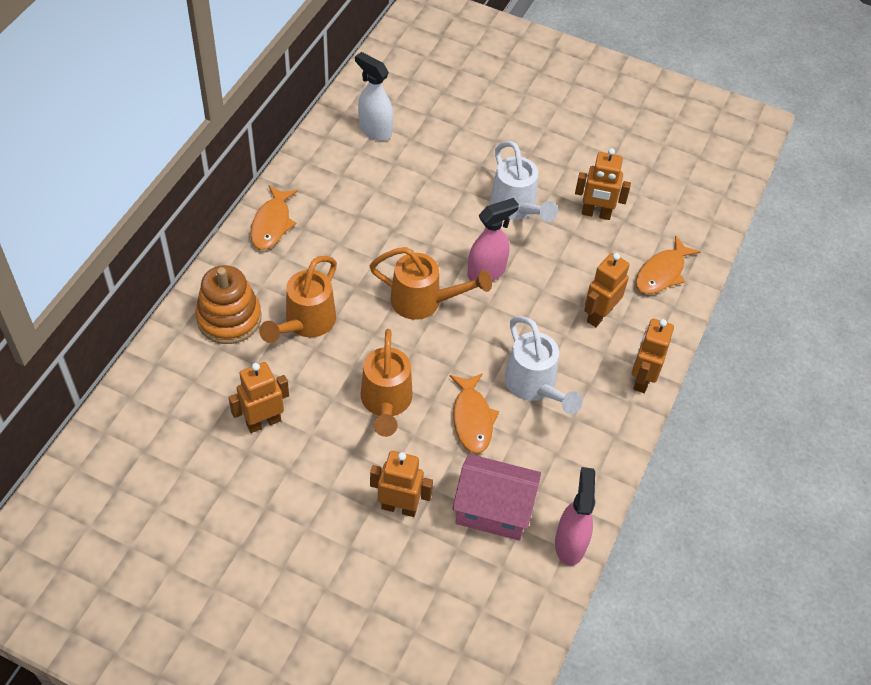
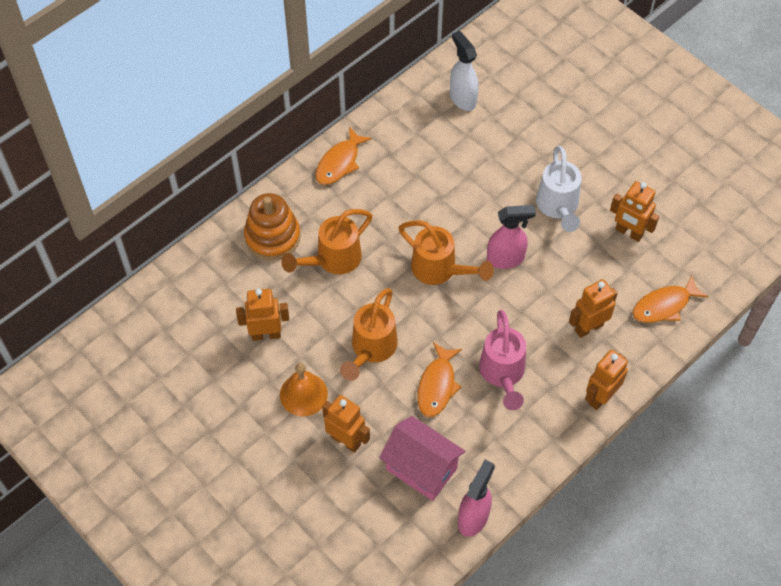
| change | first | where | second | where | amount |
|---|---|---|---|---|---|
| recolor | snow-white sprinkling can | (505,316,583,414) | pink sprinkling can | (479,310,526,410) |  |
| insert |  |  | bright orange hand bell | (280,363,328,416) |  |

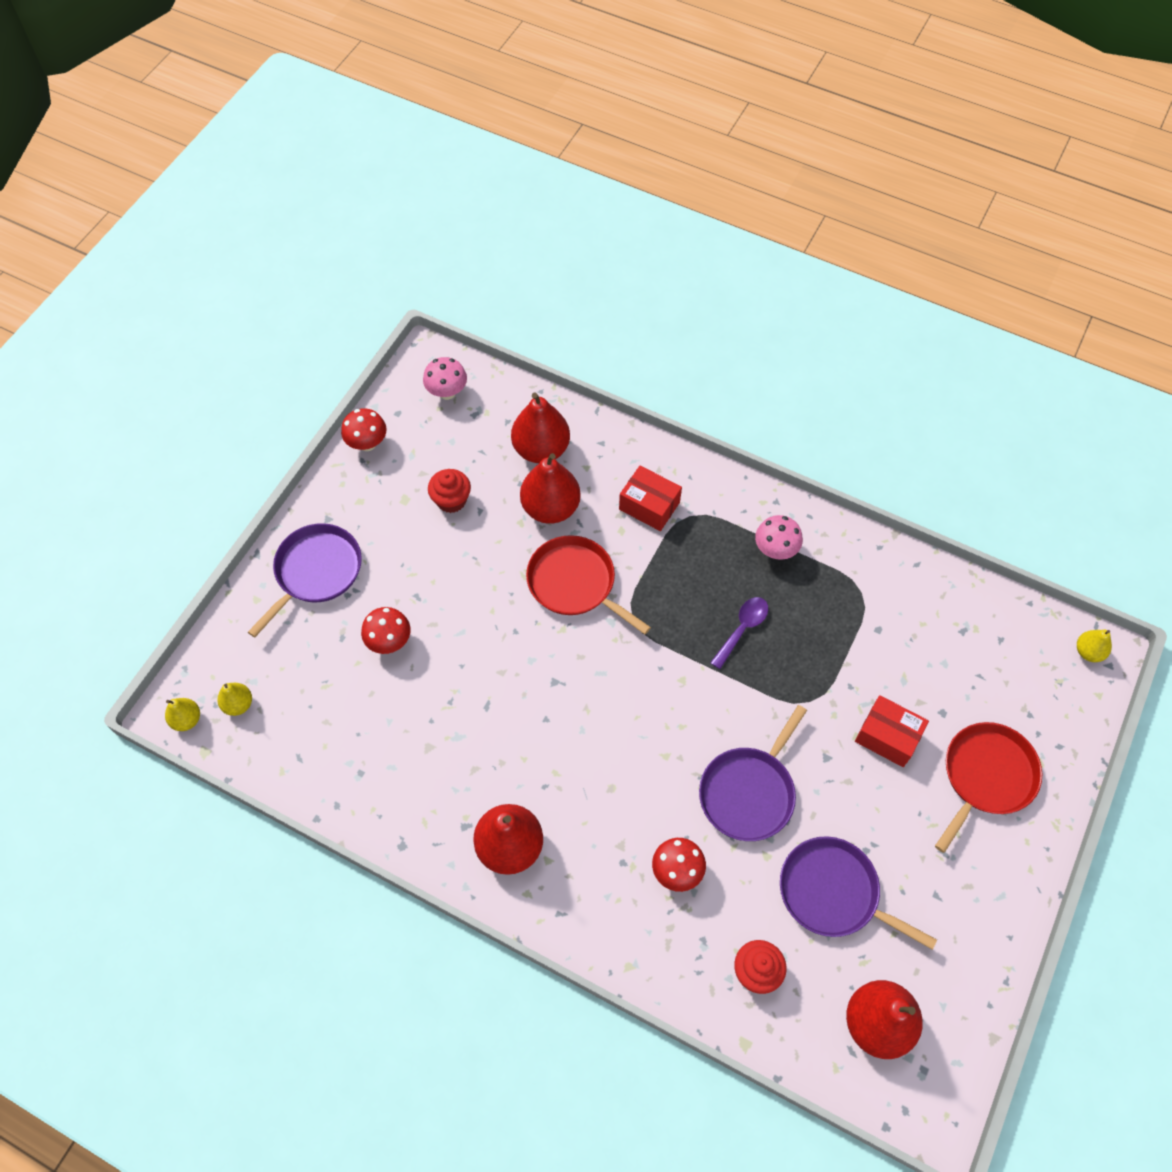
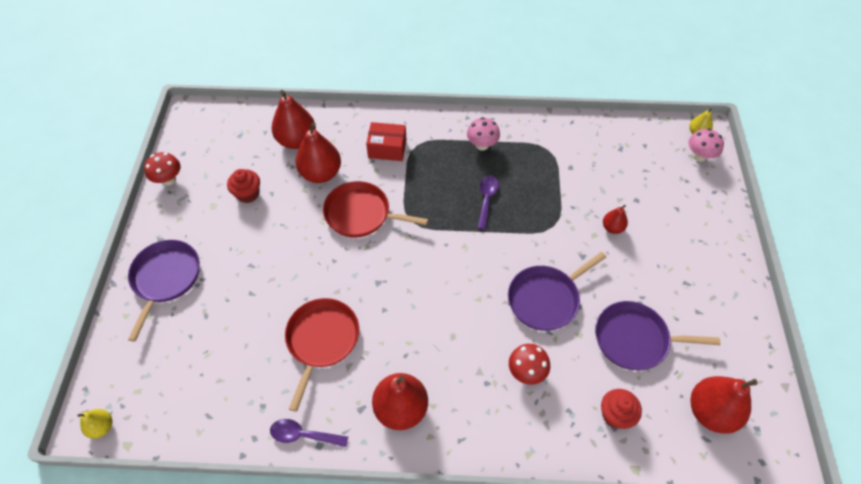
| change | first | where | second | where | amount |
|---|---|---|---|---|---|
| delete | yellow toy pear | (217,683,252,716) |  |  |  |
| delete | scarlet mushroom | (361,607,410,654) |  |  |  |
| move | pink mushroom | (423,357,467,400) |  | (688,128,724,162) |  |
| rotate | violet skillet | (699,705,807,841) |  | (508,252,606,331) | 45 degrees clockwise |
| replace | scarlet package | (855,695,929,767) | scarlet toy pear | (603,205,628,234) |  |
| move | scarlet skillet | (935,722,1042,853) |  | (285,298,359,412) |  |
| insert |  |  | violet spoon | (270,419,348,447) |  |

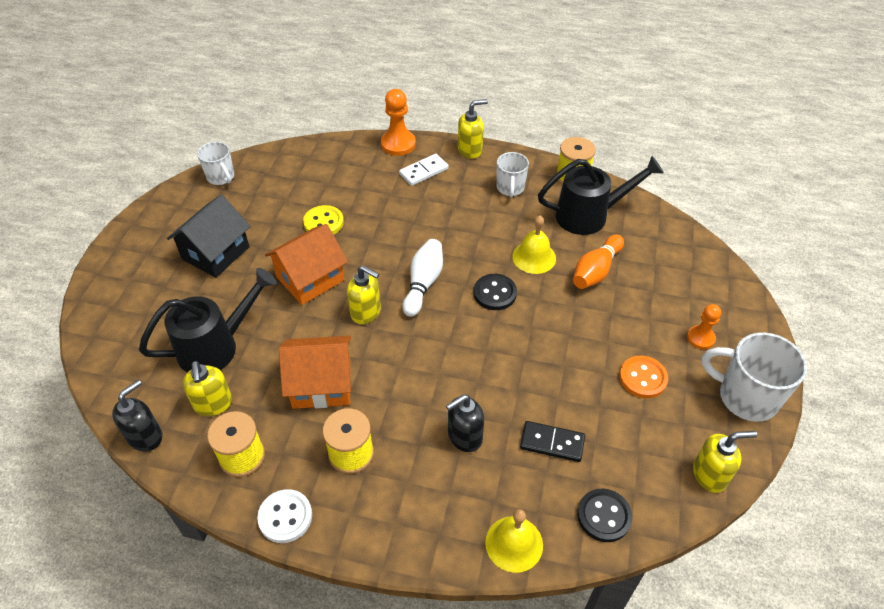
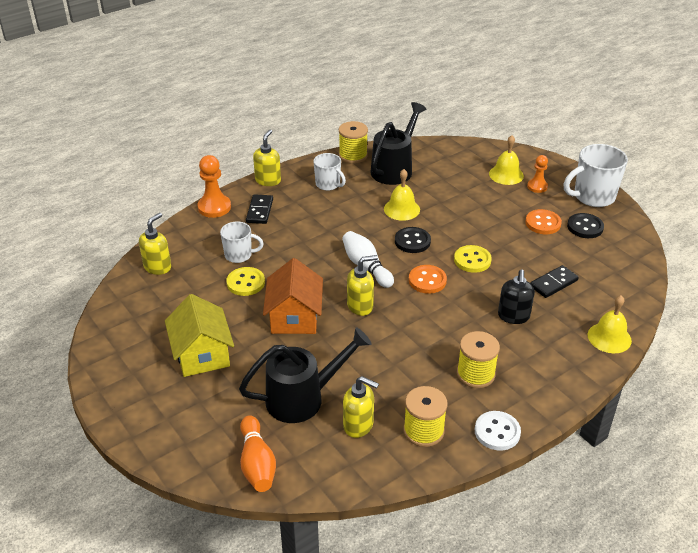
| change | first | where | second | where | amount |
|---|---|---|---|---|---|
| delete | black soap pump | (112,380,162,452) |  |  |  |
| rotate | black sprinkling can | (139,268,277,373) |  | (239,327,371,423) | 60 degrees clockwise |
| recolor | black house | (167,195,251,278) | yellow house | (165,294,234,377) |  |
| move | snow-white coffee mug | (197,142,234,185) |  | (220,221,264,263) |  |
| delete | bright orange house | (279,336,351,409) |  |  |  |
| recolor | snow-white domino tile | (399,154,449,186) | black domino tile | (246,194,273,224) |  |
| move | bright orange tenpin | (573,235,624,289) |  | (240,415,276,492) |  |
| move | black button | (577,488,632,542) |  | (567,213,604,238) |  |
| move | yellow soap pump | (693,431,757,493) |  | (139,213,171,275) |  |
| insert |  |  | bright orange button | (409,265,447,294) |  |
| insert |  |  | yellow button | (454,245,492,273) |  |
| insert |  |  | yellow hand bell | (489,135,524,185) |  |

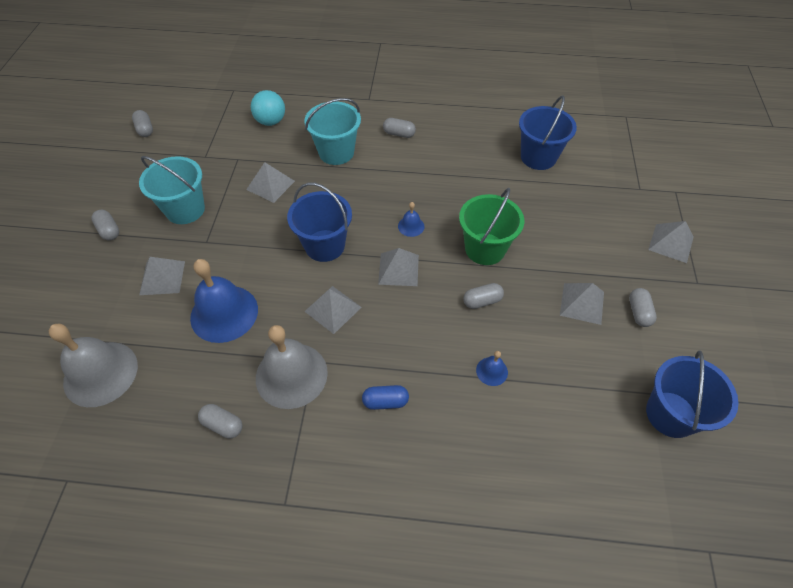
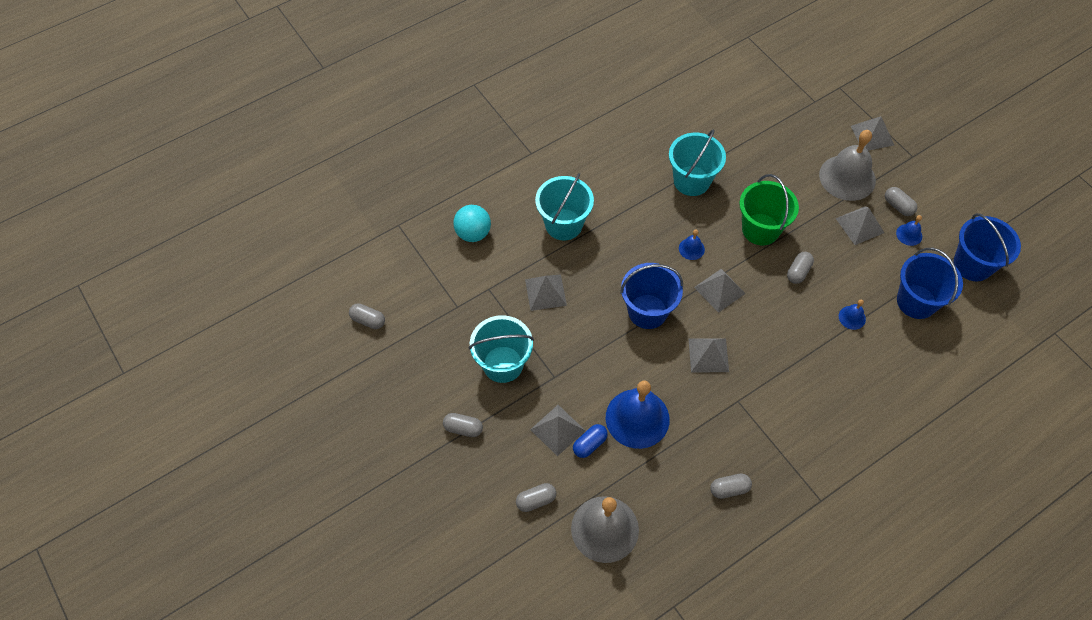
| change | first | where | second | where | amount |
|---|---|---|---|---|---|
| move | grey hand bell | (256,325,328,409) |  | (819,130,876,201) |  |
| move | royal blue pill | (362,385,409,410) |  | (573,424,608,458) |  |
| move | grey pill | (383,118,416,138) |  | (516,483,556,512) |  |
| move | royal blue pail | (519,96,577,170) |  | (897,248,963,319) |  |
| insert |  |  | teal pail | (669,129,726,196) |  |
| insert |  |  | royal blue hand bell | (896,215,922,246) |  |

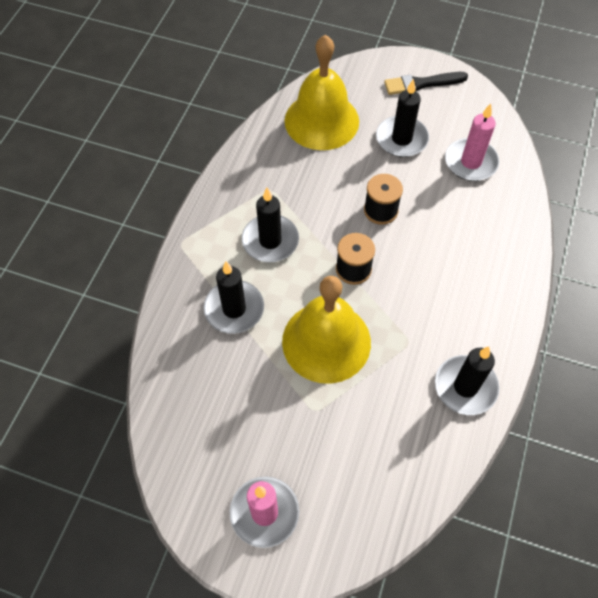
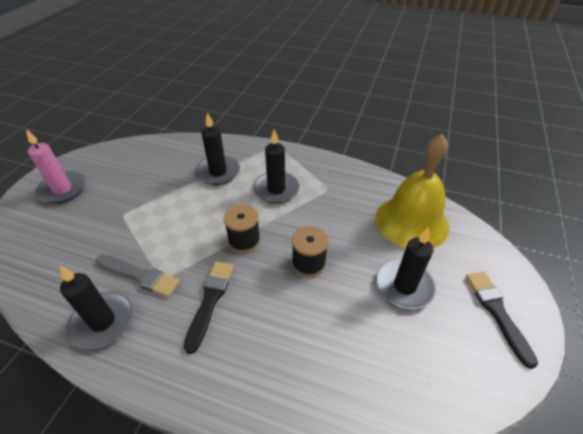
| change | first | where | second | where | amount |
|---|---|---|---|---|---|
| delete | yellow hand bell | (282,276,371,384) |  |  |  |
| delete | pink wax candle | (445,103,499,181) |  |  |  |
| insert |  |  | grey paintbrush | (96,255,180,297) |  |
| insert |  |  | black paintbrush | (184,261,234,354) |  |

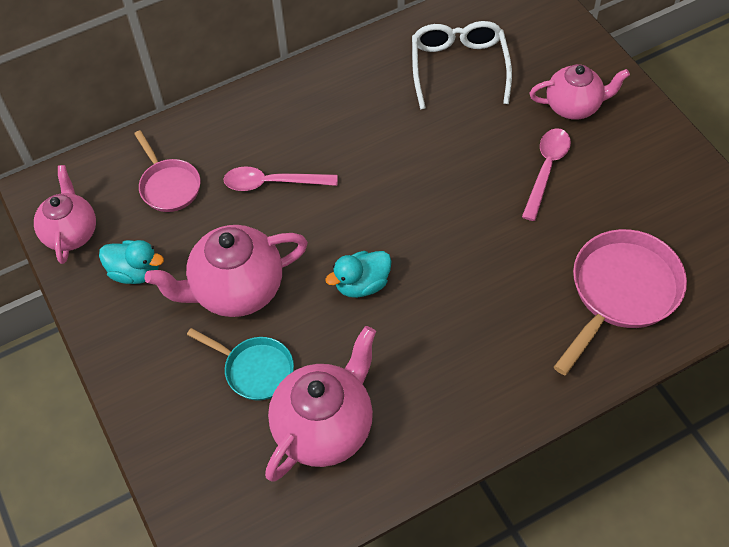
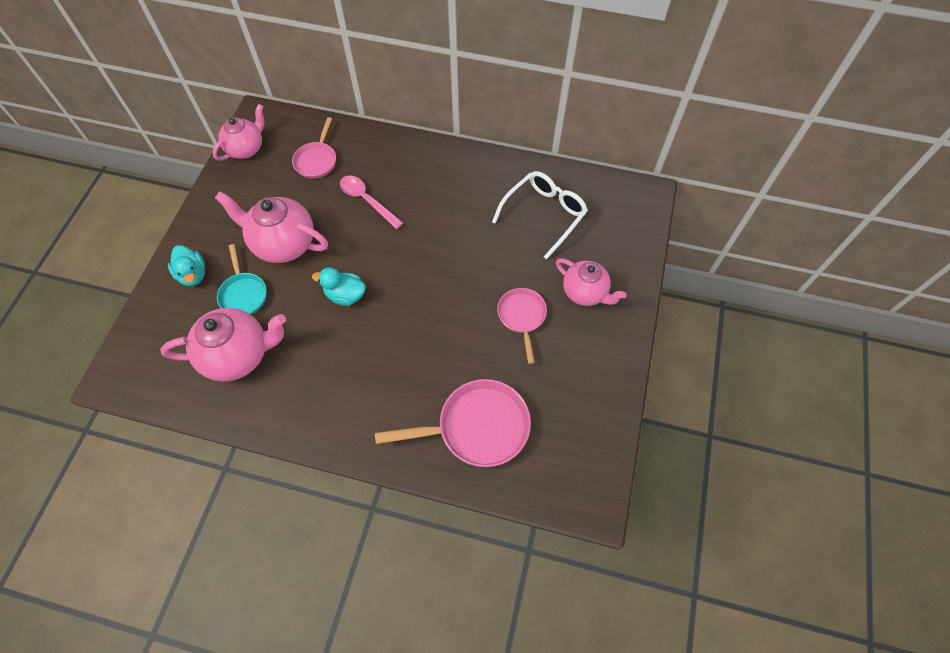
| change | first | where | second | where | amount |
|---|---|---|---|---|---|
| move | teal duck | (99,240,164,284) |  | (168,245,205,286) |  |
| replace | pink spoon | (522,128,571,221) | pink skillet | (497,288,547,364) |  |

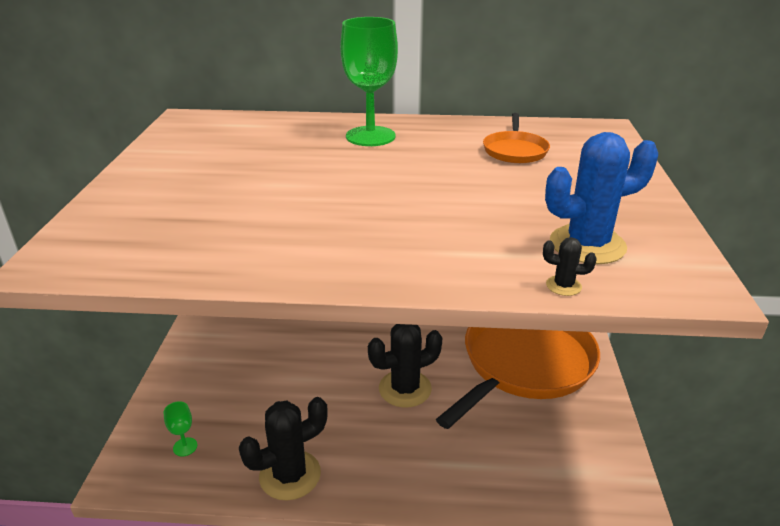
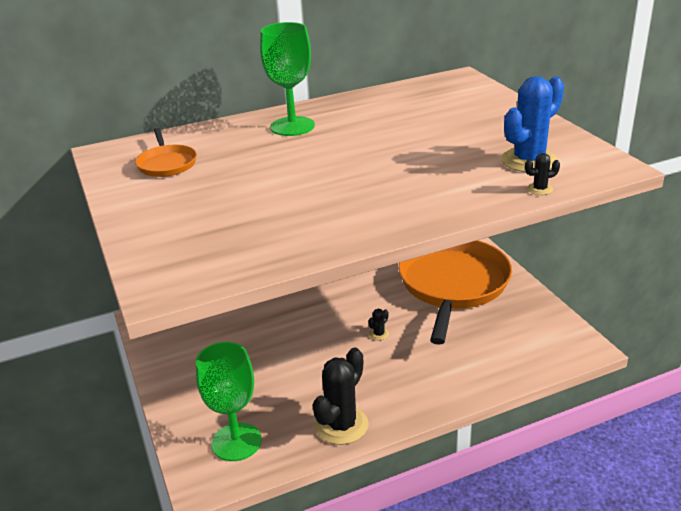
| change | first | where | second | where | amount |
|---|---|---|---|---|---|
| resize | leaf-green wine glass | (163,401,197,457) |  | (196,342,262,461) | x2.27 |
| resize | black cactus | (368,324,442,407) |  | (368,309,389,340) | x0.43 |
| move | bright orange skillet | (483,113,550,163) |  | (135,128,197,177) |  |

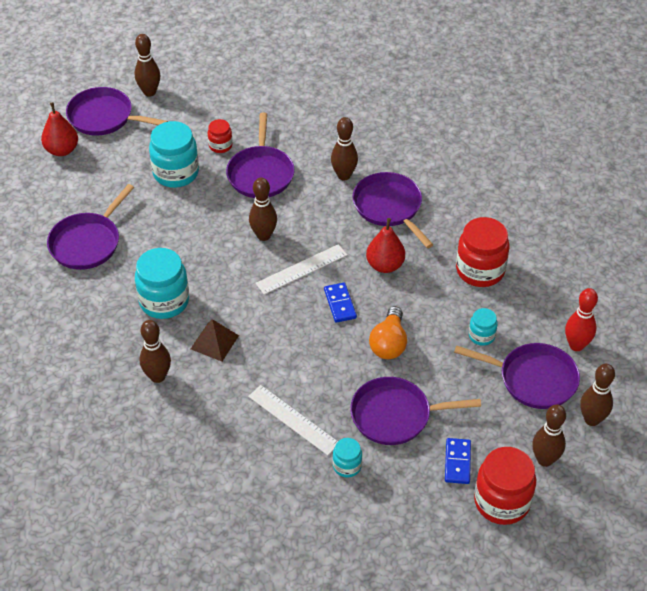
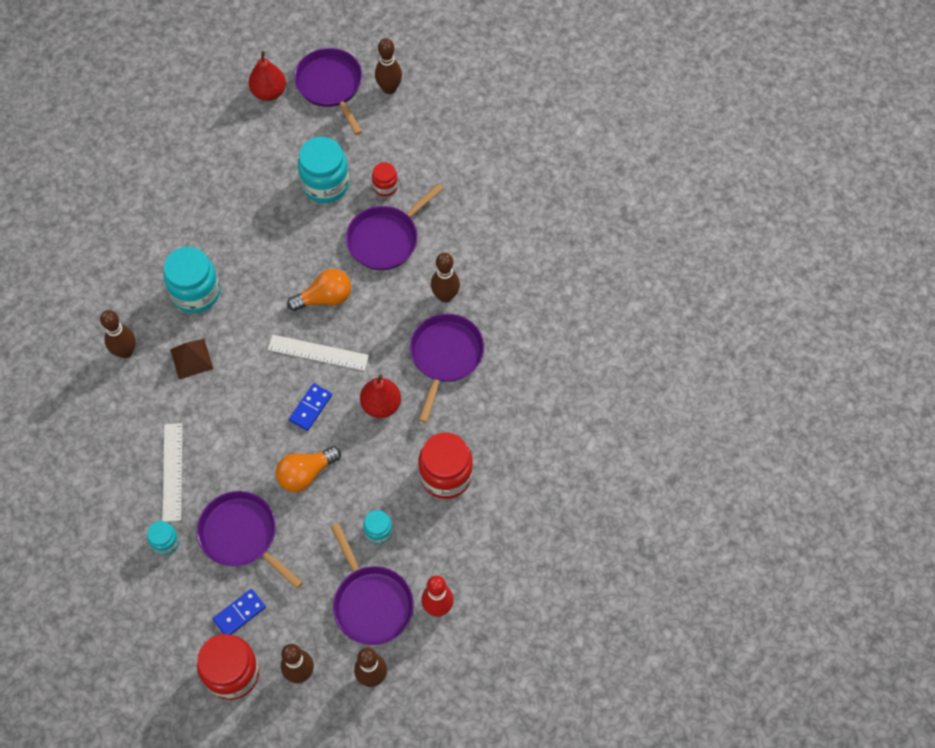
| change | first | where | second | where | amount |
|---|---|---|---|---|---|
| delete | violet skillet | (47,184,134,270) |  |  |  |
| replace | dark brown tenpin | (249,178,277,241) | bright orange light bulb | (287,269,351,311) |  |

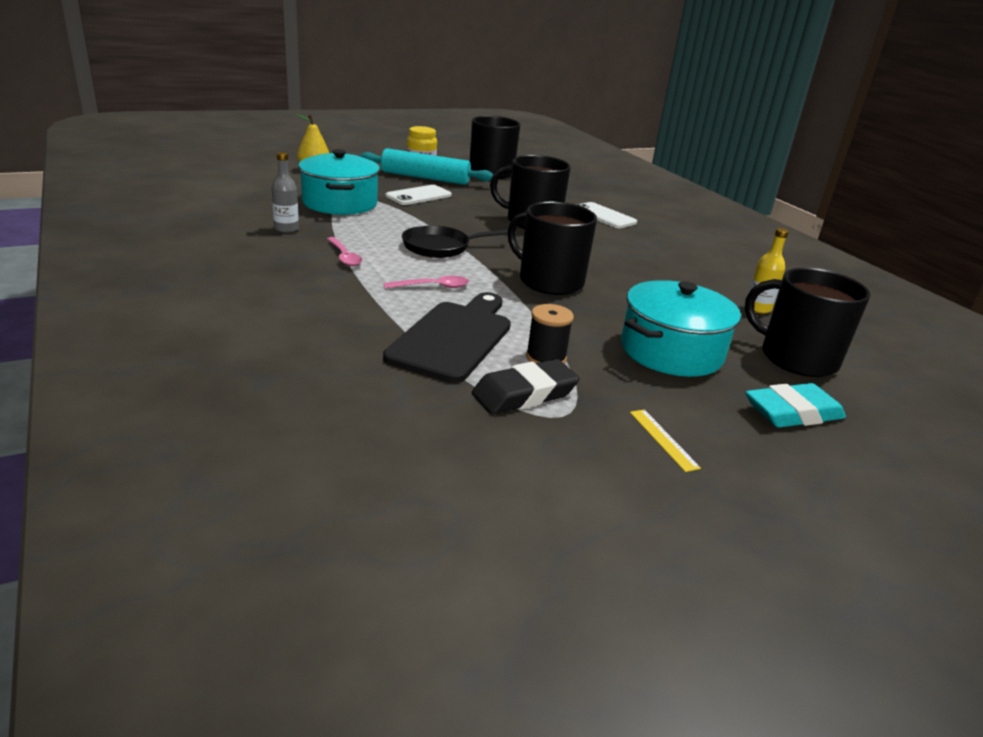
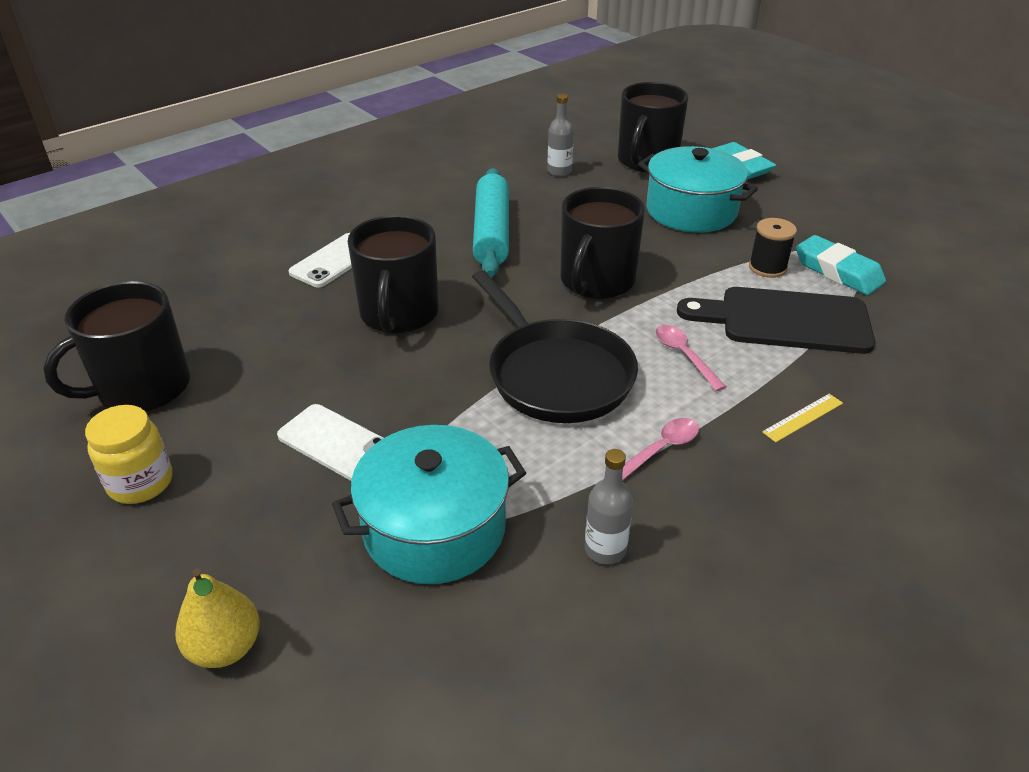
| change | first | where | second | where | amount |
|---|---|---|---|---|---|
| move | teal rolling pin | (360,148,494,185) |  | (473,168,509,277) |  |
| resize | black skillet | (402,225,508,258) |  | (472,270,638,423) | x1.52 |
| recolor | black eraser | (472,359,580,414) | teal eraser | (796,235,886,295) |  |
| move | yellow measuring stick | (630,409,701,472) |  | (762,394,843,442) |  |
| recolor | yellow bottle | (748,228,789,314) | grey bottle | (548,94,574,176) |  |

